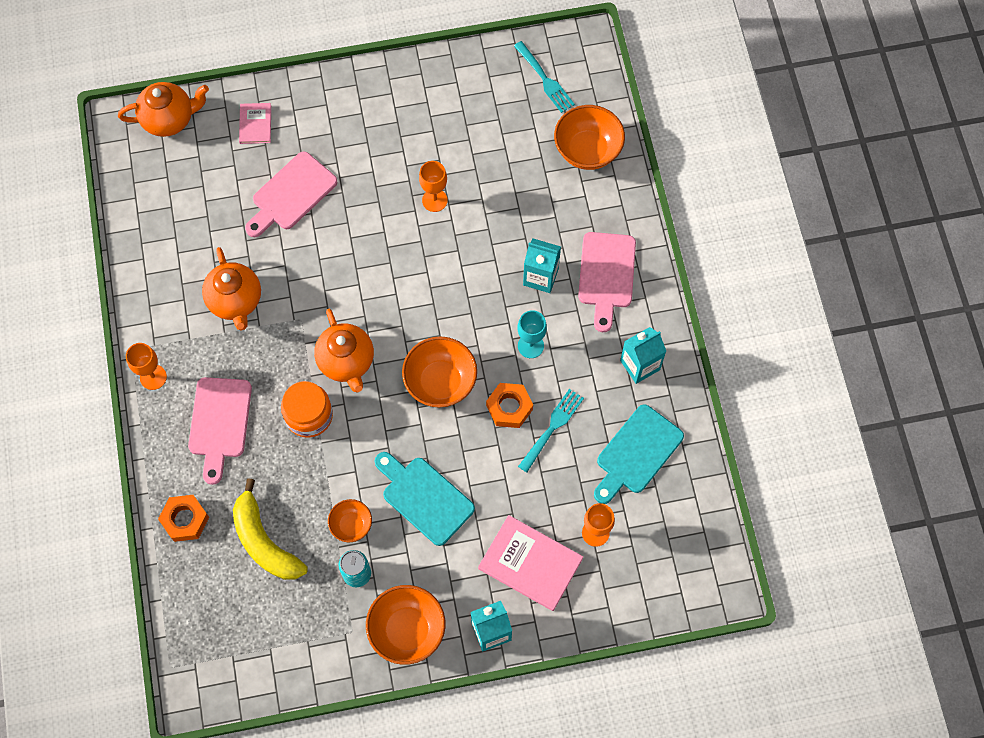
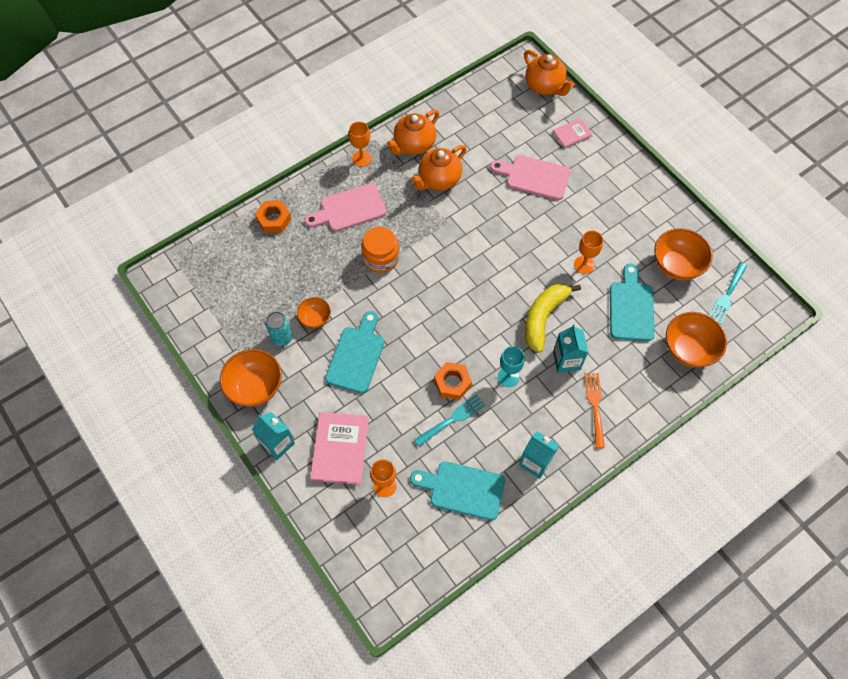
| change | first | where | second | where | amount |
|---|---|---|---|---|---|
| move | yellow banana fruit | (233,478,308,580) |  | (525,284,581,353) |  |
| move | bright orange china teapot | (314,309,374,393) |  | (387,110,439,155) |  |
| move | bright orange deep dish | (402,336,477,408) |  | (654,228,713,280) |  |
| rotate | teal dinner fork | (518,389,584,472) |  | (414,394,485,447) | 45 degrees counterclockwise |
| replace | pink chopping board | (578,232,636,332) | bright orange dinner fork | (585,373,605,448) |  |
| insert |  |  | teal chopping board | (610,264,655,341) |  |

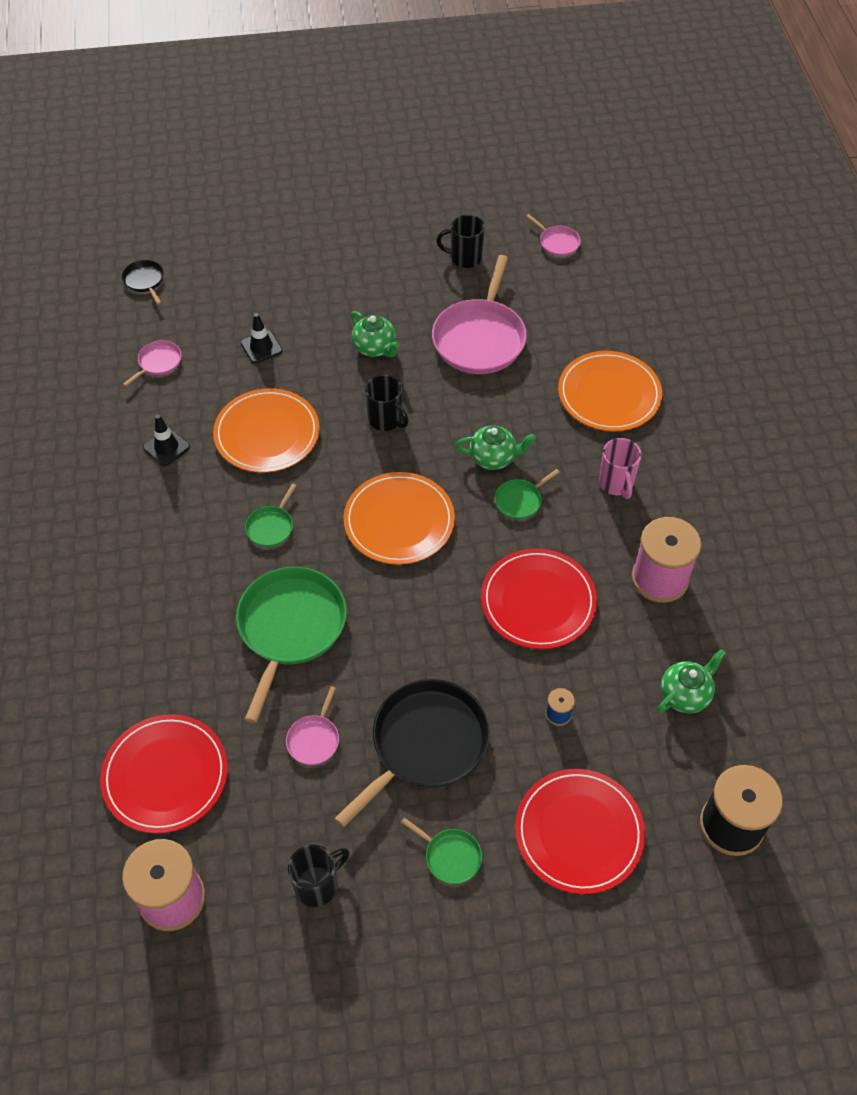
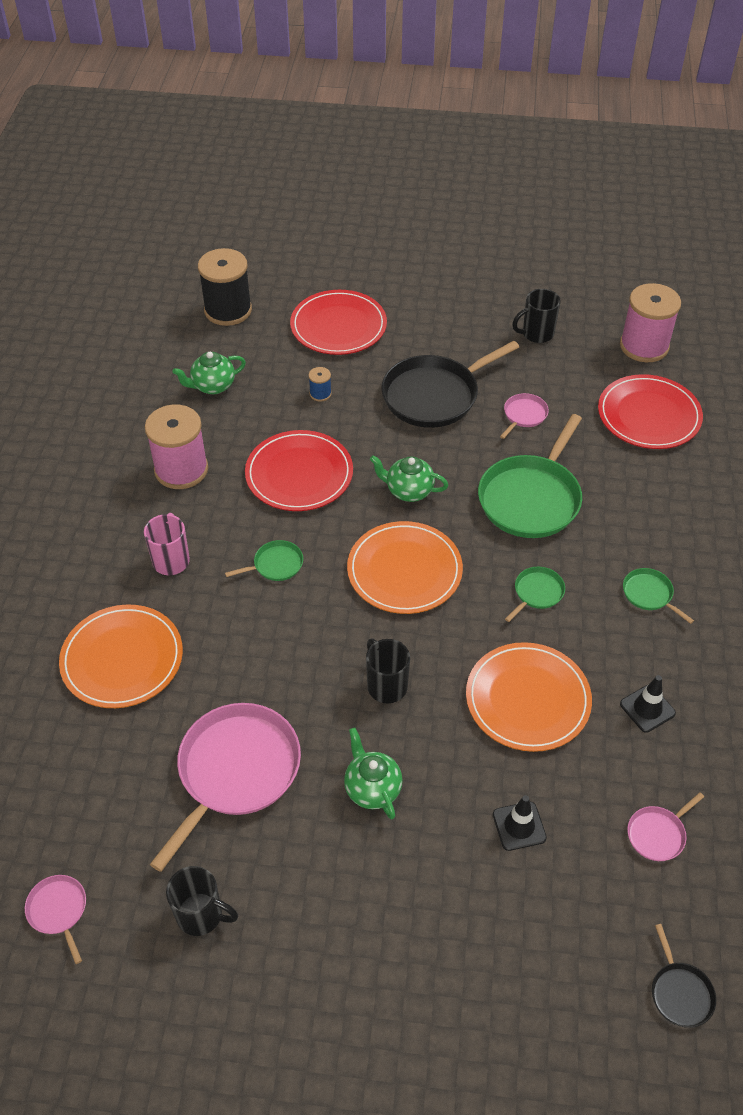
| change | first | where | second | where | amount |
|---|---|---|---|---|---|
| move | leaf-green skillet | (401,818,482,884) |  | (623,568,694,624) |  |
| move | leaf-green china teapot | (455,426,536,470) |  | (370,455,448,502) |  |

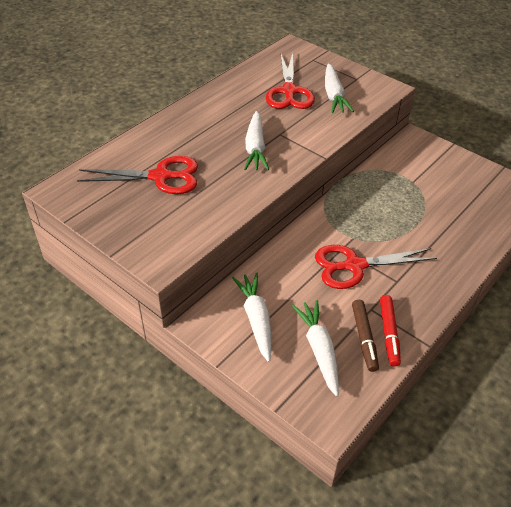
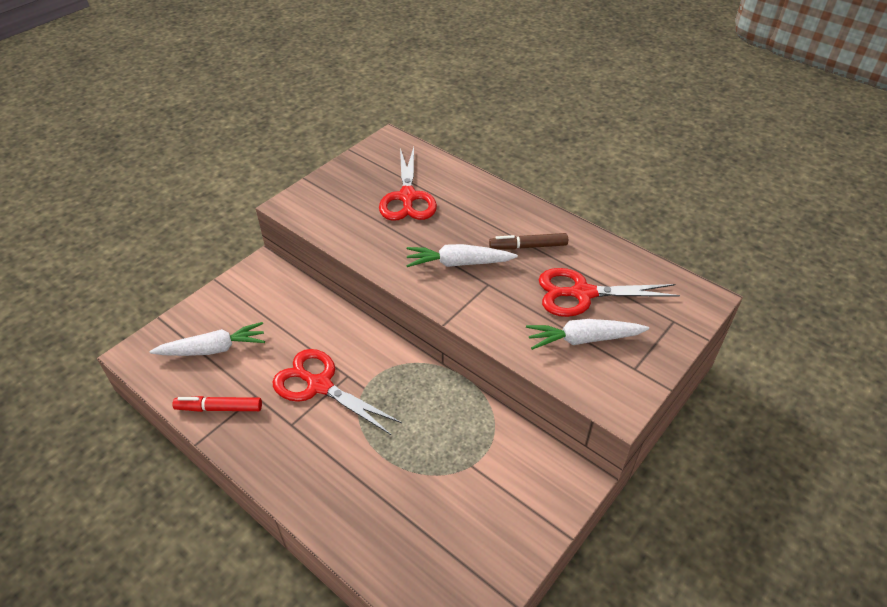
| change | first | where | second | where | amount |
|---|---|---|---|---|---|
| delete | snow-white carrot | (232,273,271,362) |  |  |  |
| rotate | scarlet scissors | (315,245,437,289) |  | (273,349,402,435) | 45 degrees counterclockwise |
| move | dark brown marker pen | (352,300,379,372) |  | (489,233,568,250) |  |

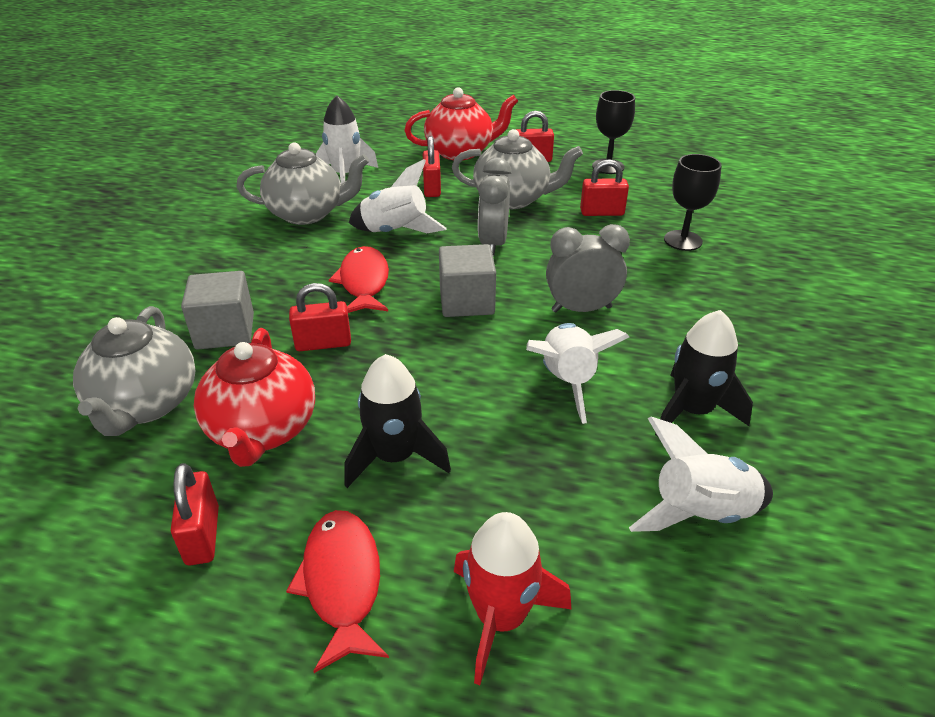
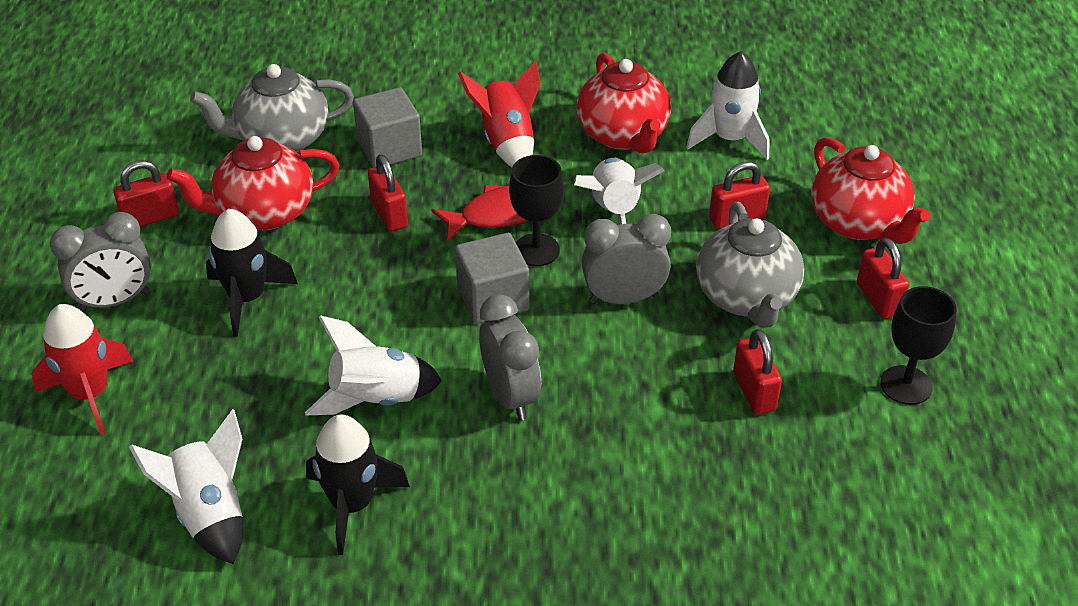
| change | first | where | second | where | amount |
|---|---|---|---|---|---|
| recolor | grey china teapot | (237,142,369,225) | scarlet china teapot | (577,53,671,154) |  |
| replace | scarlet toy fish | (286,510,389,673) | grey clock | (50,212,151,311) |  |
| move | black wine glass | (664,154,722,251) |  | (509,155,564,266) |  |
| insert |  |  | scarlet rocket | (458,61,541,167) |  |

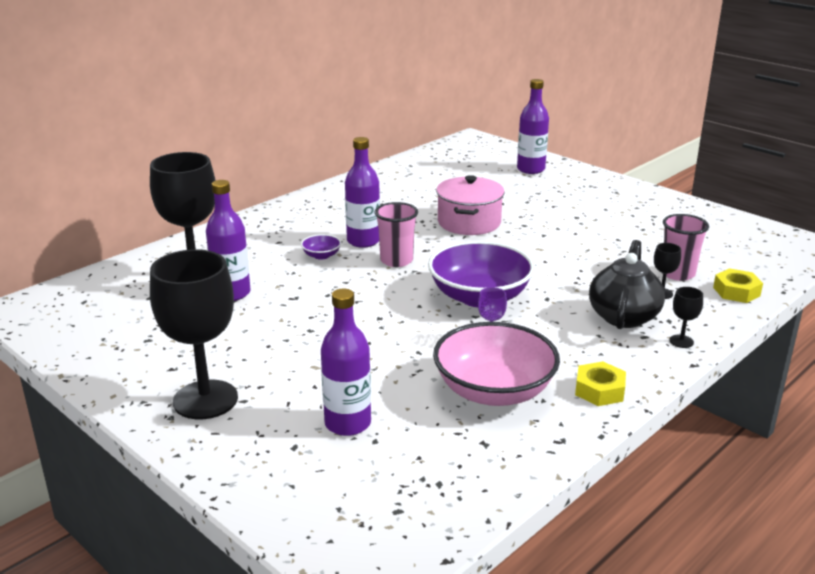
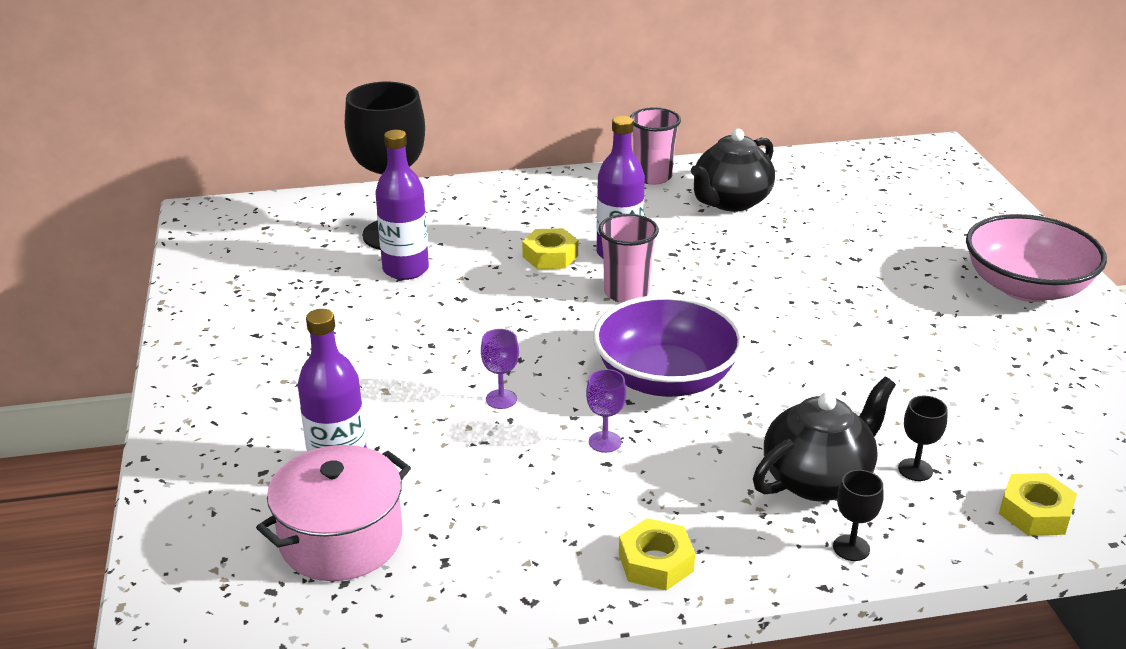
| change | first | where | second | where | amount |
|---|---|---|---|---|---|
| delete | black wine glass | (150,249,238,419) |  |  |  |
| replace | violet deep dish | (301,234,341,260) | yellow hex nut | (522,228,578,269) |  |
| move | pink deep dish | (433,322,560,406) |  | (966,214,1107,302) |  |
| move | pink stockpot | (436,175,505,235) |  | (256,445,411,581) |  |
| delete | violet bottle | (517,79,549,174) |  |  |  |
| move | pink tumbler | (663,214,709,281) |  | (630,107,681,185) |  |
| insert |  |  | violet wine glass | (481,329,519,409) |  |
| insert |  |  | black china teapot | (691,129,775,212) |  |

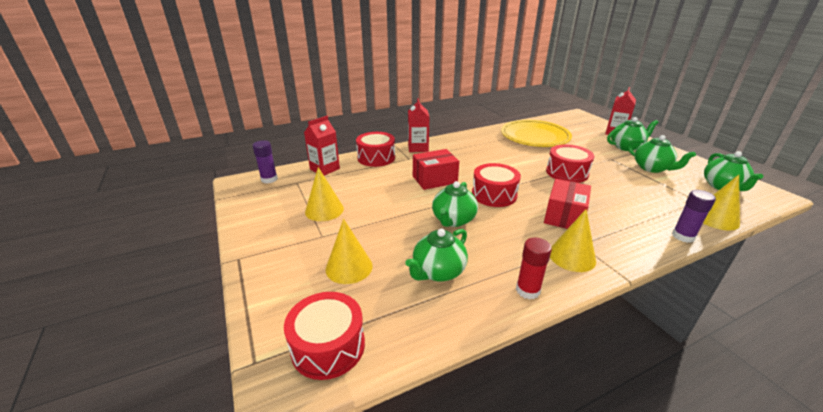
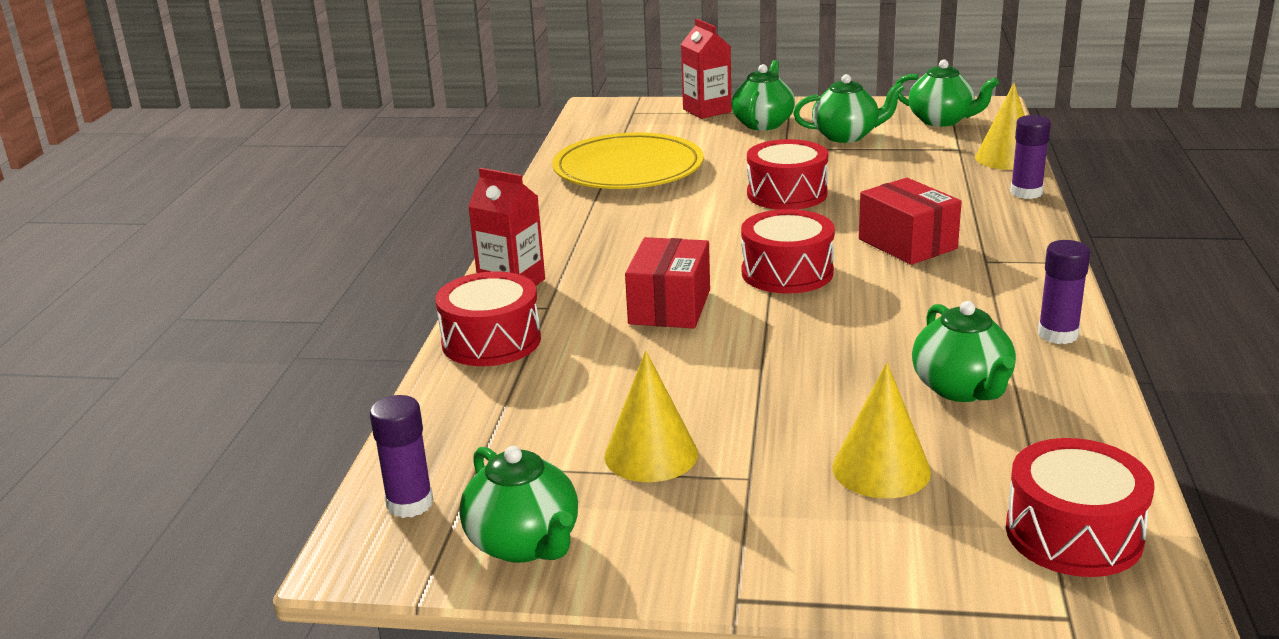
| change | first | where | second | where | amount |
|---|---|---|---|---|---|
| delete | scarlet milk carton | (304,116,340,176) |  |  |  |
| move | leaf-green china teapot | (432,181,478,227) |  | (459,446,578,563) |  |
| recolor | scarlet stick of glue | (516,238,552,300) | violet stick of glue | (1038,240,1090,344) |  |
| delete | yellow solid cone | (550,209,596,272) |  |  |  |

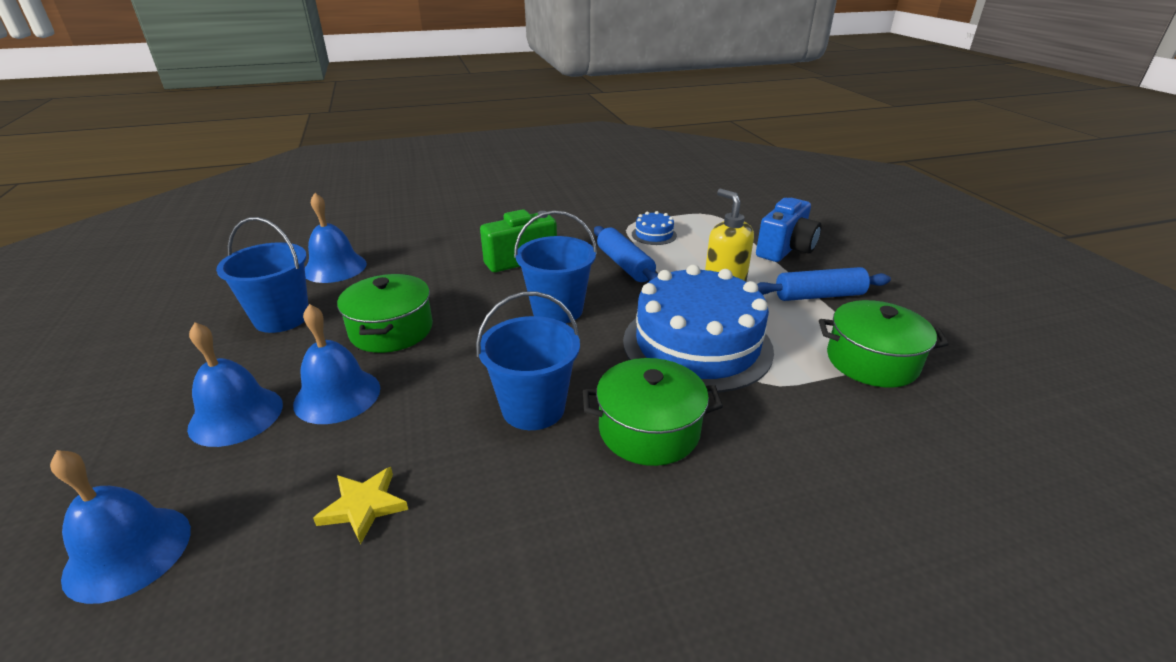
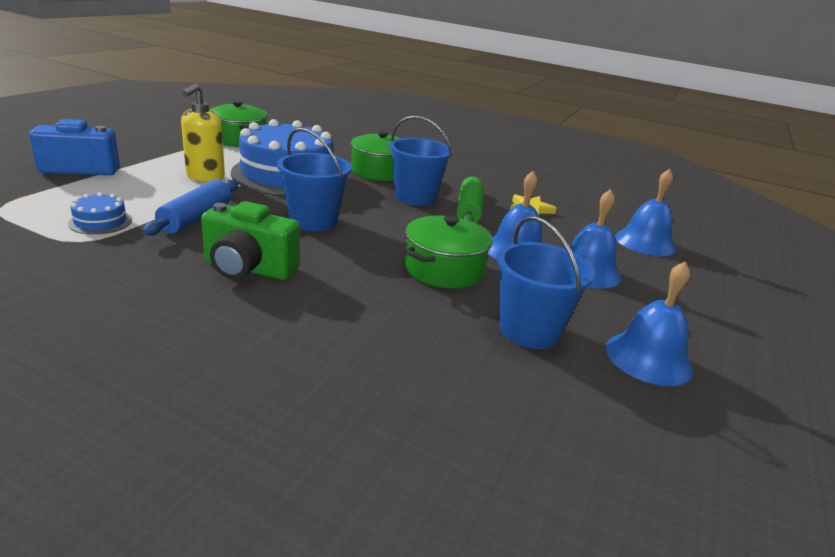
| change | first | where | second | where | amount |
|---|---|---|---|---|---|
| move | royal blue hand bell | (305,193,367,283) |  | (606,262,693,386) |  |
| delete | royal blue rolling pin | (757,267,891,301) |  |  |  |
| insert |  |  | leaf-green rolling pin | (457,176,484,223) |  |

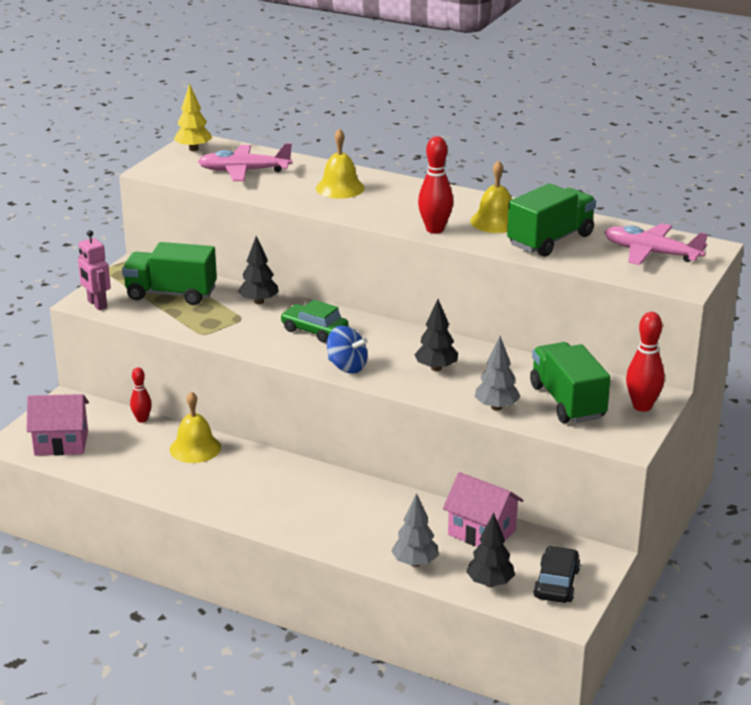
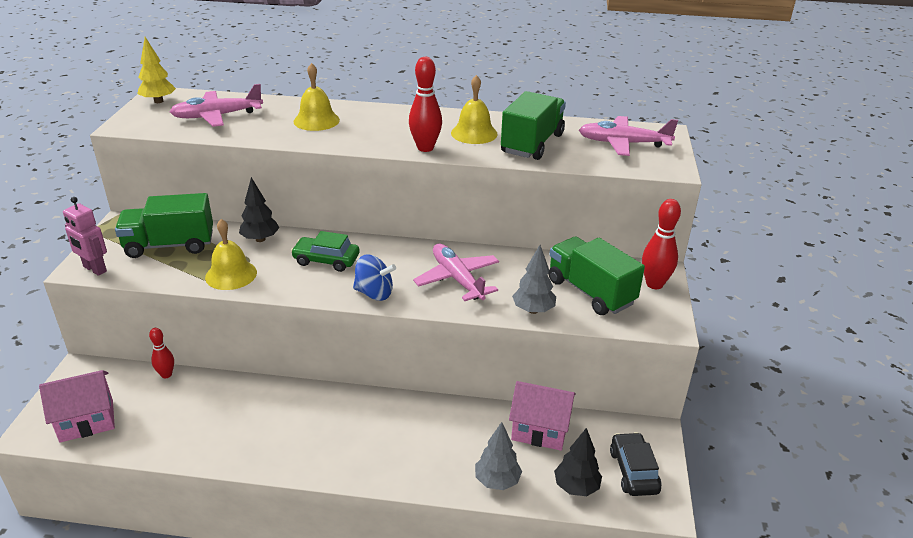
| change | first | where | second | where | amount |
|---|---|---|---|---|---|
| move | yellow hand bell | (170,391,221,463) |  | (205,219,257,290) |  |
| replace | black tree | (414,299,458,371) | pink plane | (413,244,499,301) |  |

